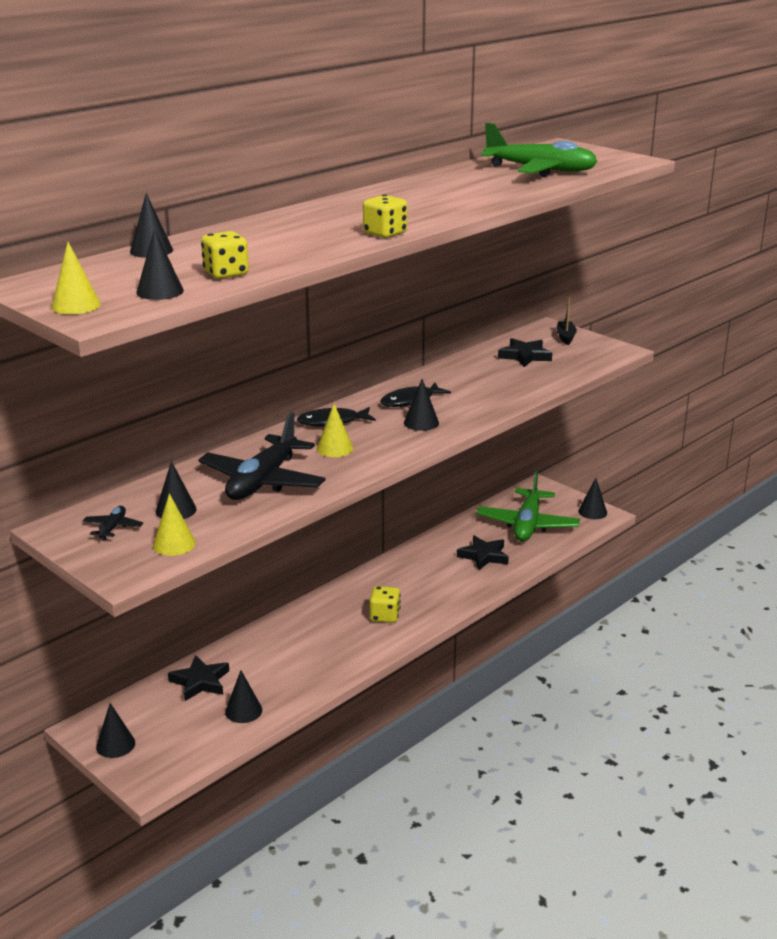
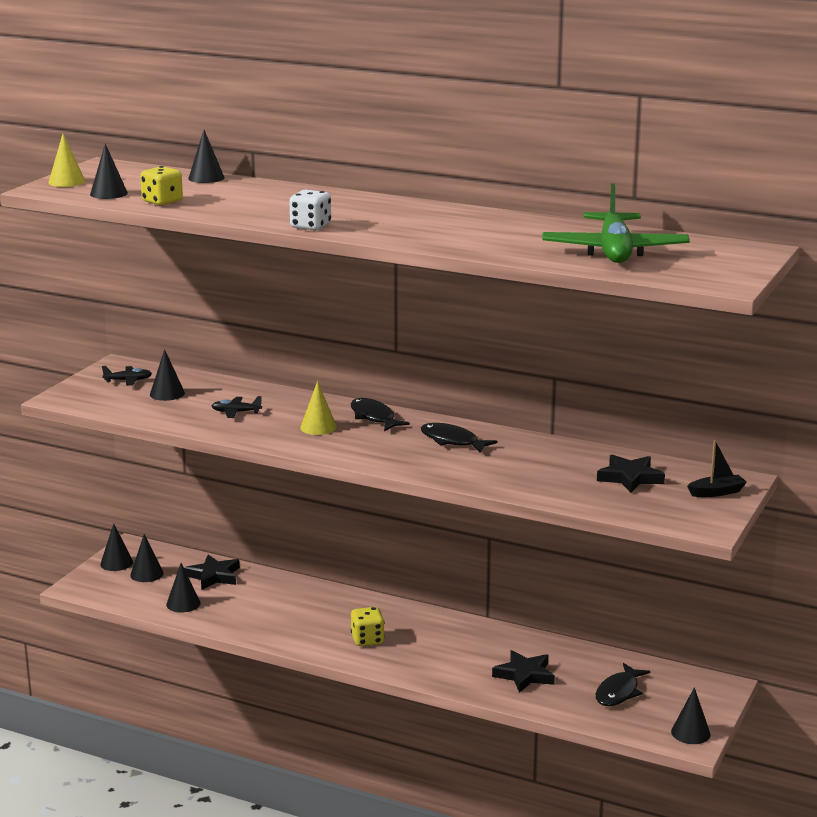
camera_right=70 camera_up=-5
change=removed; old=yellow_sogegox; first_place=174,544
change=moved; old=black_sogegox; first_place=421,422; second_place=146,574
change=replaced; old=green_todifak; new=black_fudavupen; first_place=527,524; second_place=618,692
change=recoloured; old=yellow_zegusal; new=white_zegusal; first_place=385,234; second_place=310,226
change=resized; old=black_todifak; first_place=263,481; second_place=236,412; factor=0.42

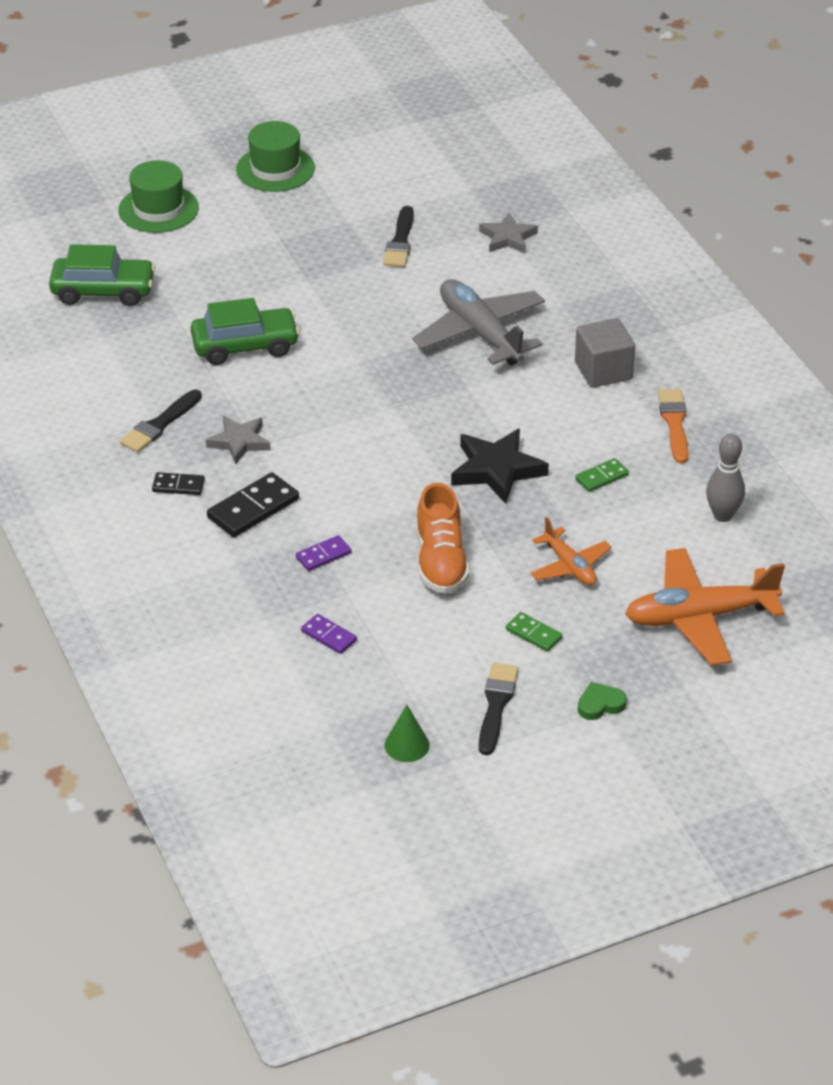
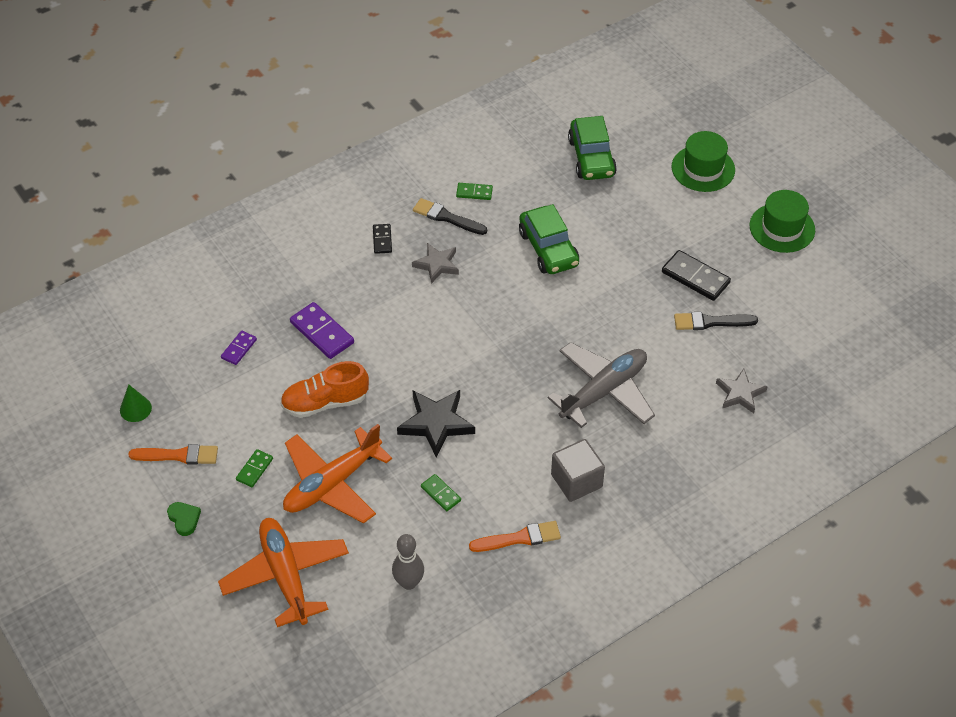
camera_right=80 camera_up=10
change=added; new=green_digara; second_place=474,192
change=moved; old=black_digara; first_place=253,508; second_place=695,277
change=recoloured; old=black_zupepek; new=orange_zupepek; first_place=496,705; second_place=178,455
change=resized; old=purple_digara; first_place=323,555; second_place=322,333; factor=1.73
change=resized; old=orange_todifak; first_place=569,566; second_place=332,483; factor=1.79

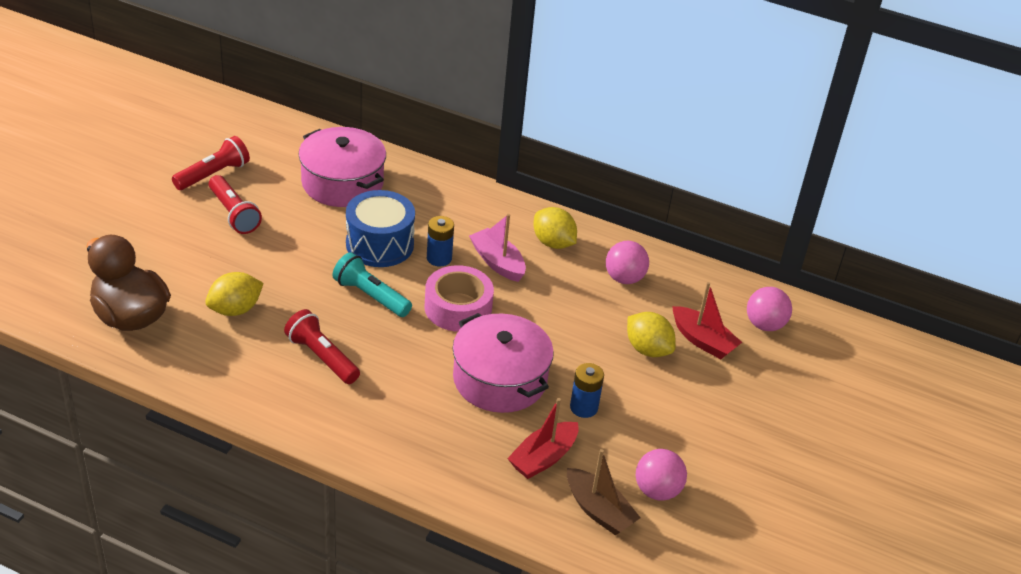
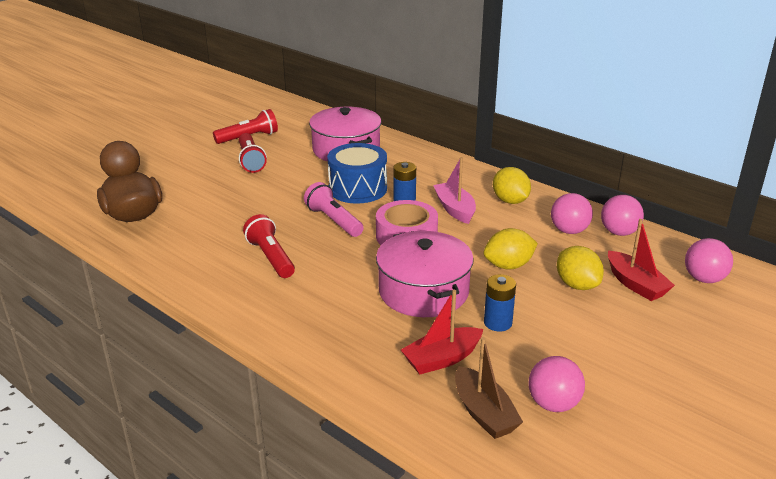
camera_right=20 camera_up=-10
change=added; new=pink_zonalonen; second_place=619,232
change=moved; old=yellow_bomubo; first_place=235,309; second_place=508,265
change=recoloured; old=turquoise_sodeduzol; new=pink_sodeduzol; first_place=371,296; second_place=334,221

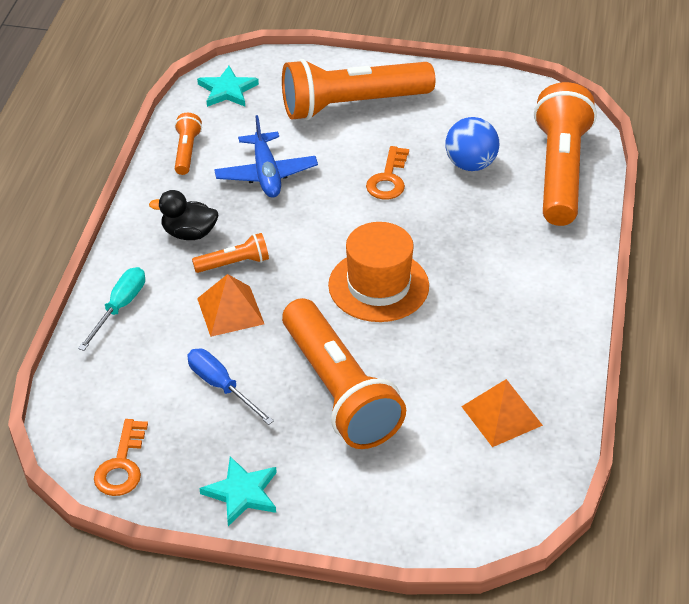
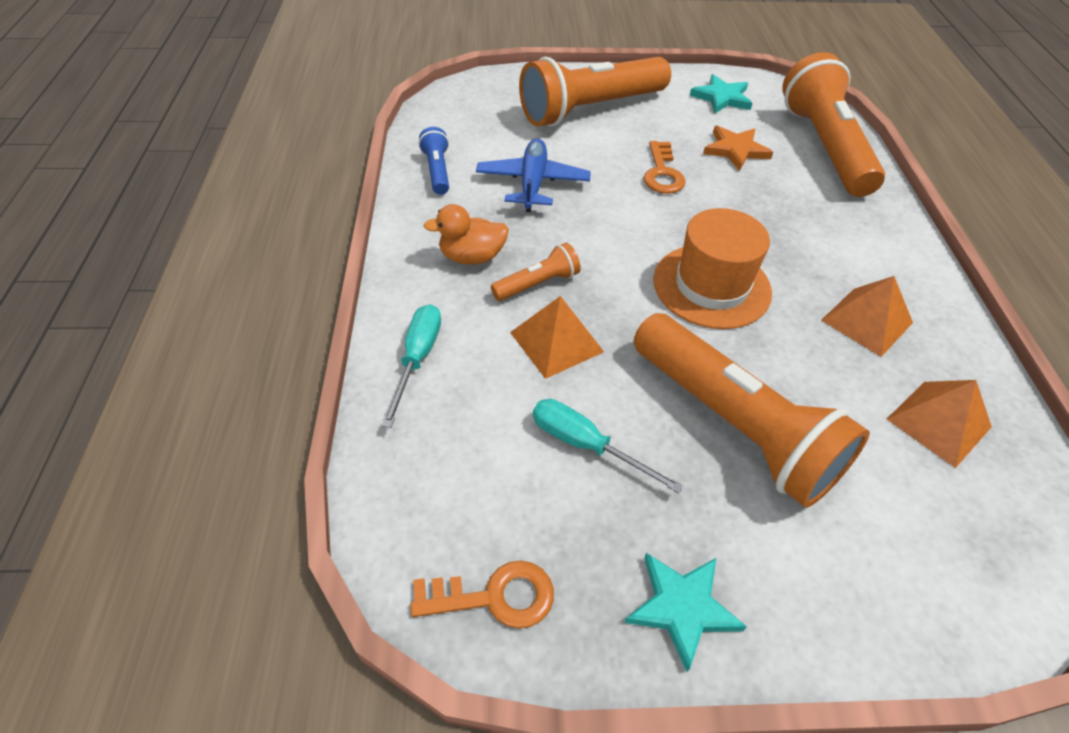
camera_right=-15 camera_up=5
change=added; new=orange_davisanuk; second_place=867,321
change=moved; old=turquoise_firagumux; first_place=227,90; second_place=722,98
change=replaced; old=blue_zonalonen; new=orange_firagumux; first_place=470,164; second_place=735,150
change=recoloured; old=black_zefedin; new=orange_zefedin; first_place=189,233; second_place=472,257
change=recoloured; old=orange_sodeduzol; new=blue_sodeduzol; first_place=186,151; second_place=437,171
change=recoloured; old=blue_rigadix; new=turquoise_rigadix; first_place=221,386; second_place=586,445
change=turned; old=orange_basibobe; first_place=121,465; second_place=494,597; degrees=-90
change=turned; old=blue_todifak; first_place=266,174; second_place=532,183; degrees=-150

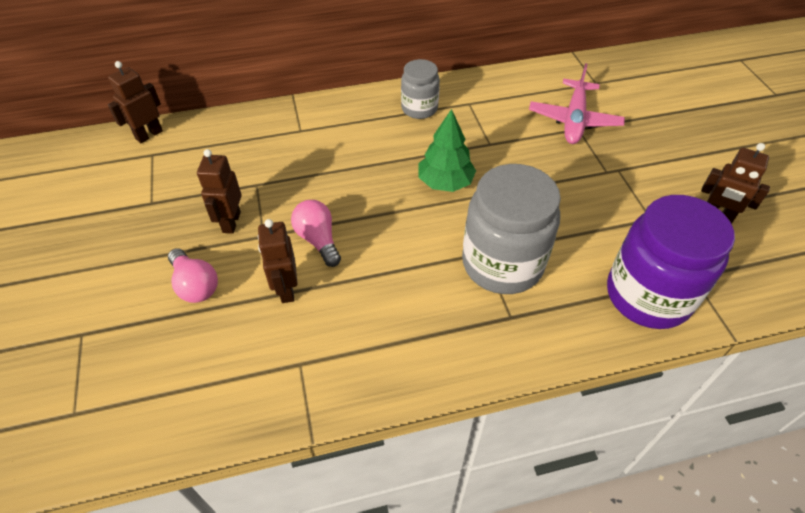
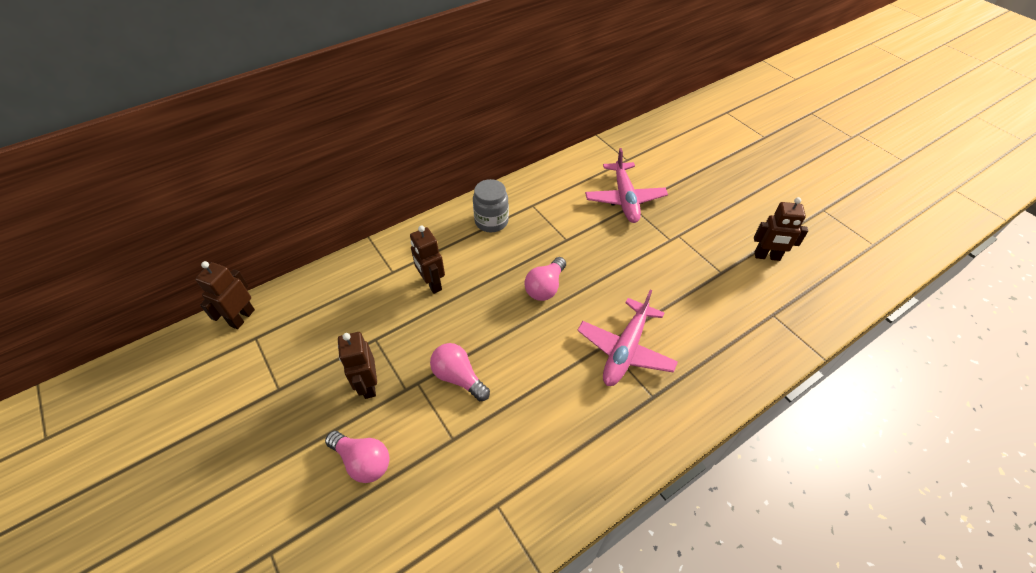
camera_right=-20 camera_up=0
change=removed; old=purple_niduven; first_place=648,295
change=moved; old=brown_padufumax; first_place=286,289; second_place=432,283
change=replaced; old=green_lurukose; new=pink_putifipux; first_place=445,182; second_place=545,287
change=replaced; old=grey_niduven; new=pink_todifak; first_place=502,264; second_place=625,350

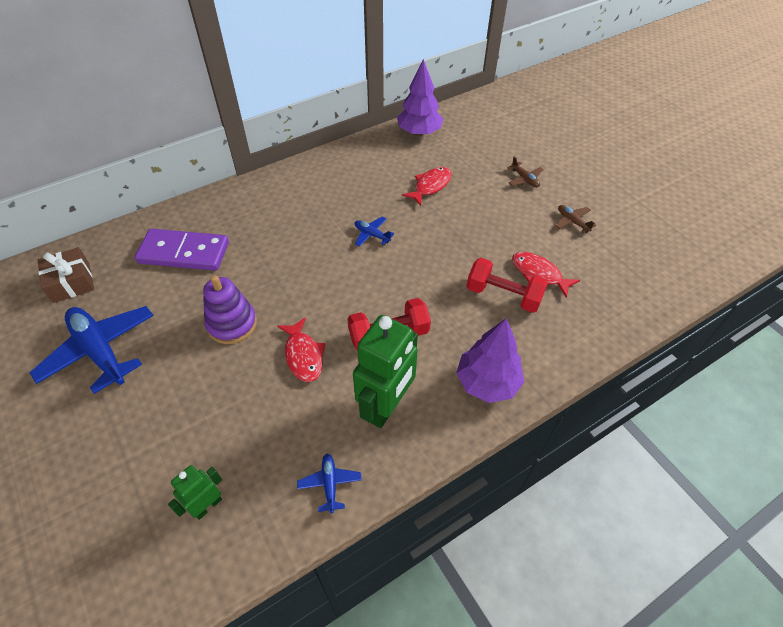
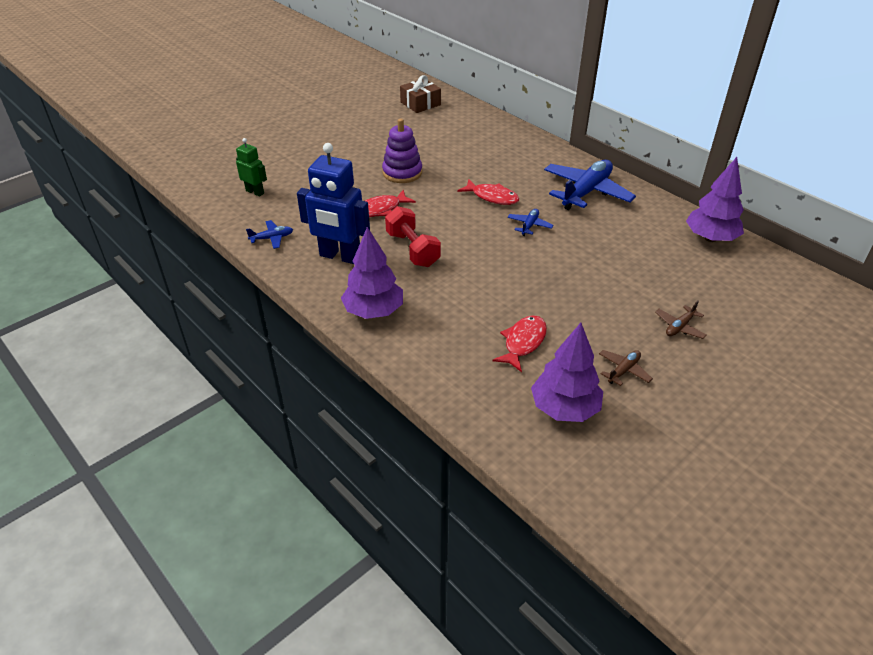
camera_right=80 camera_up=-10
change=removed; old=purple_digara; first_place=184,253
change=removed; old=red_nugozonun; first_place=503,295
change=added; new=purple_lurukose; second_place=564,408
change=moved; old=blue_todifak; first_place=100,351; second_place=586,192
change=moved; old=red_fudavupen; first_place=430,186; second_place=492,197
change=recoloured; old=green_padufumax; new=blue_padufumax; first_place=386,406; second_place=340,256

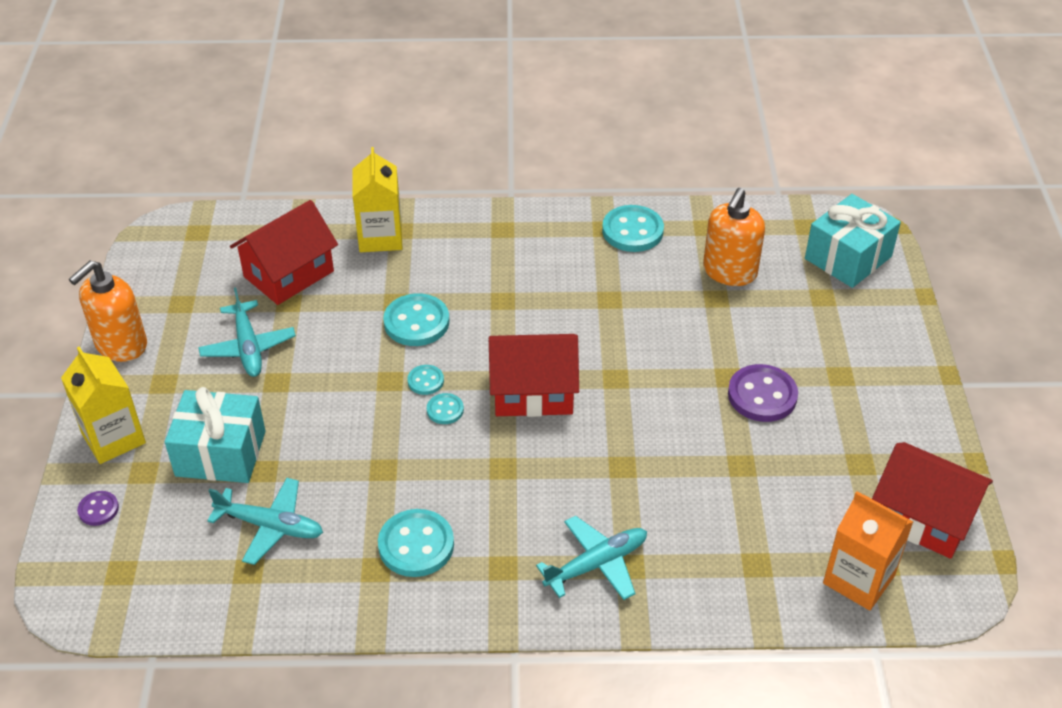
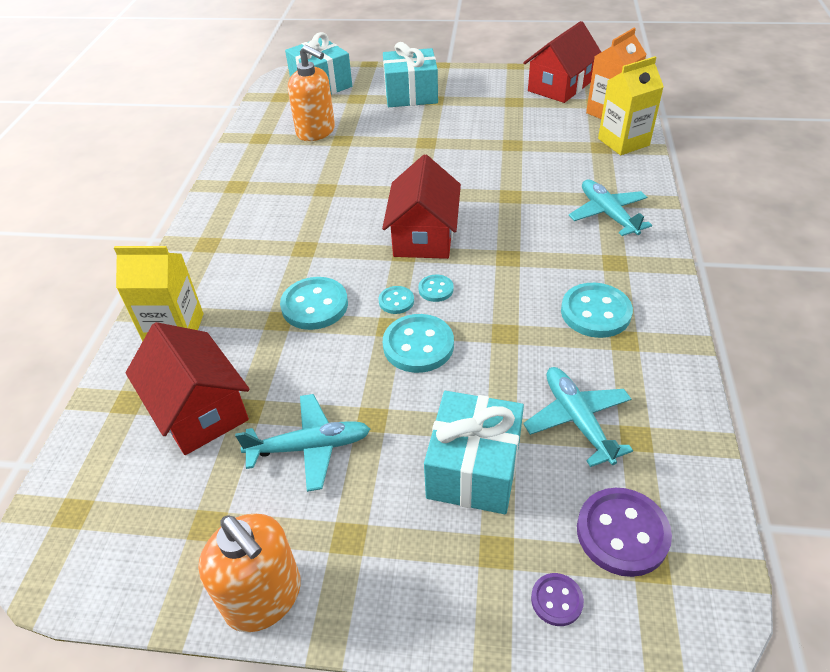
camera_right=-80 camera_up=0
change=added; new=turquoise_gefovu; second_place=411,94
change=moved; old=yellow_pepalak; first_place=113,438; second_place=623,142
change=moved; old=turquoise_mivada; first_place=632,231; second_place=418,345
change=moved; old=purple_mivada; first_place=762,395; second_place=622,533
change=turned; old=turquoise_todifak; first_place=270,526; second_place=577,420; degrees=-45

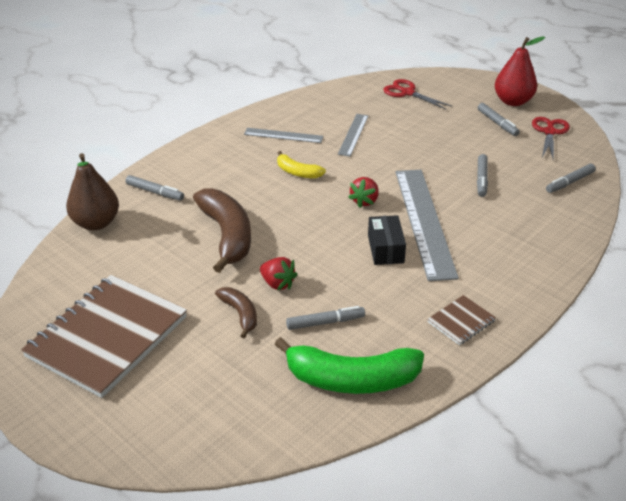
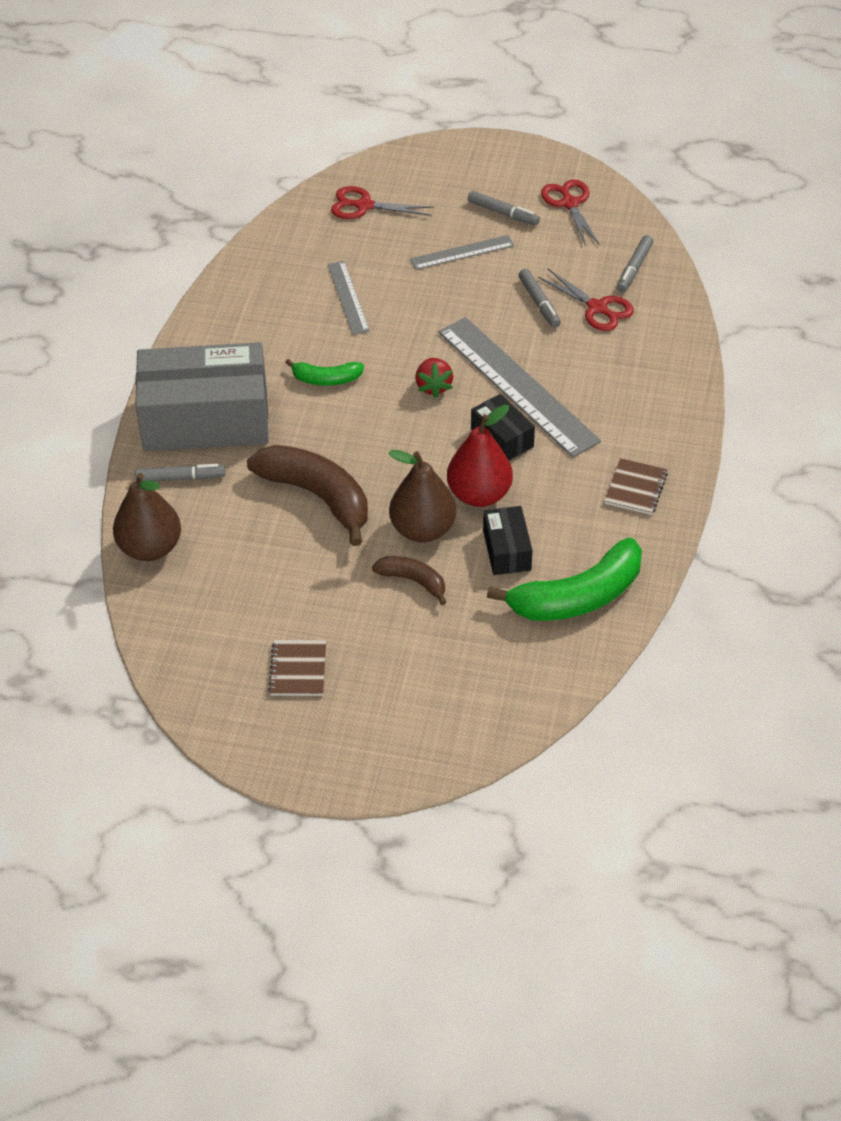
camera_right=-30 camera_up=10
change=added; new=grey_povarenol; second_place=206,419
change=added; new=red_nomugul; second_place=597,308
change=moved; old=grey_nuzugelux; first_place=283,135; second_place=462,252
change=moved; old=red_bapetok; first_place=513,101; second_place=479,495
change=replaced; old=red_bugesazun; new=brown_bapetok; first_place=277,284; second_place=423,529
change=replaced; old=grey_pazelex; new=black_povarenol; first_place=325,322; second_place=506,550
change=recoloured; old=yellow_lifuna; new=green_lifuna; first_place=297,172; second_place=326,379
change=resized; old=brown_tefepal; first_place=107,337; second_place=298,669; factor=0.43

